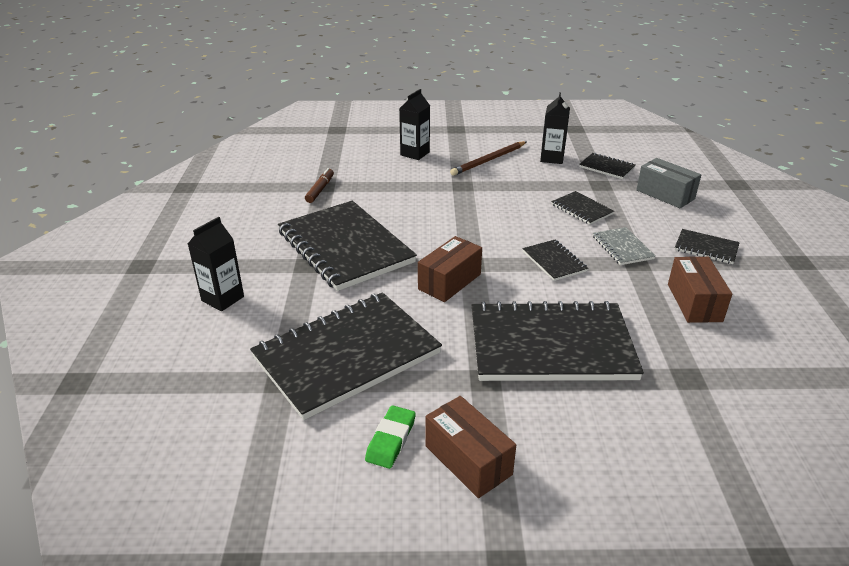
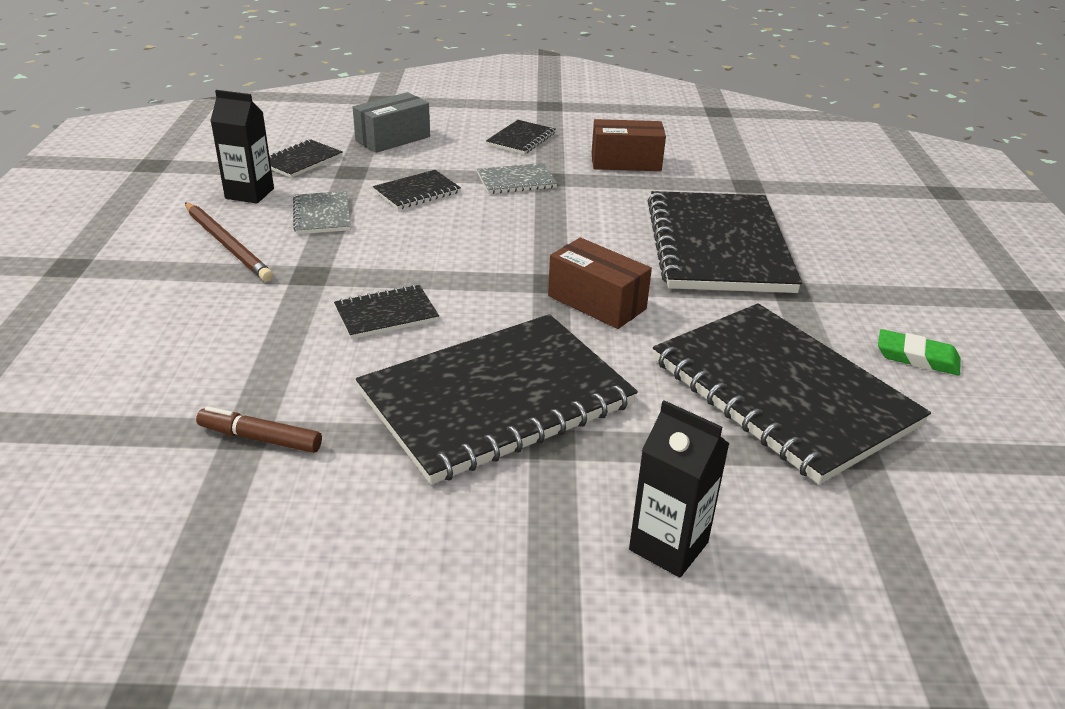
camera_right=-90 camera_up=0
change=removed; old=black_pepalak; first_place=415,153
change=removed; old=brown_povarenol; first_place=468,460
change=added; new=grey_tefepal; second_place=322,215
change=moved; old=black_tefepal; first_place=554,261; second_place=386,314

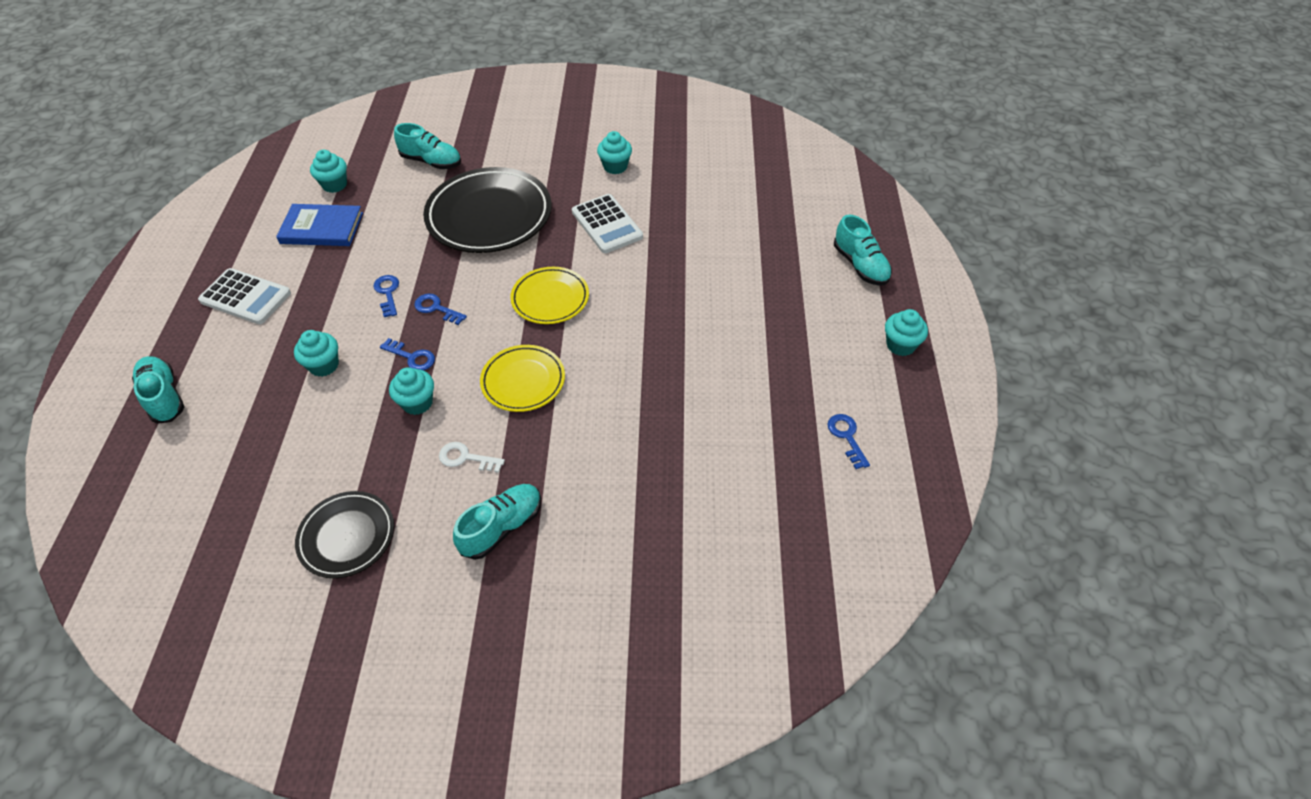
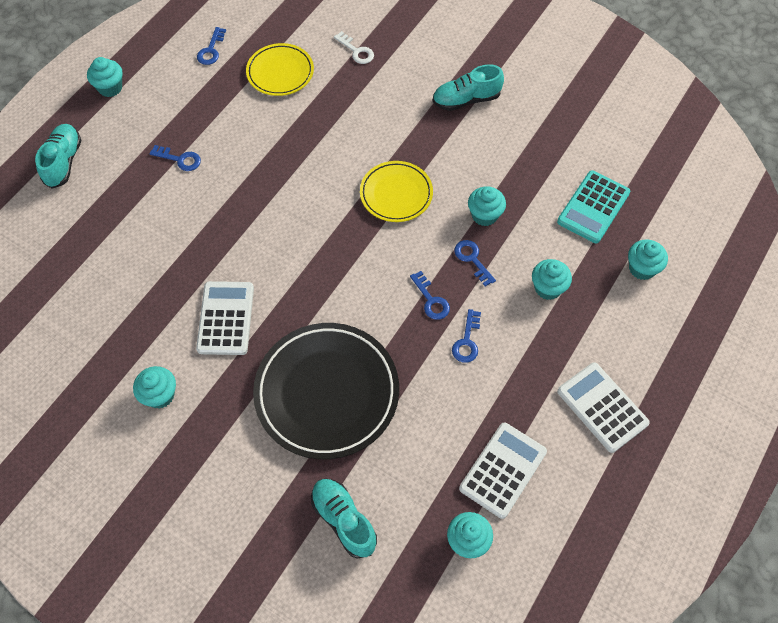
camera_right=-150 camera_up=10
change=removed; old=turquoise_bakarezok; first_place=164,397
change=removed; old=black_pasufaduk; first_place=347,536
change=added; new=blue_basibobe; second_place=180,159
change=added; new=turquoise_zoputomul; second_place=593,207
change=added; new=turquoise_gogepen; second_place=642,268
change=moved; old=white_basibobe; first_place=466,458; second_place=356,51
change=moved; old=yellow_pasufaduk; first_place=550,299; second_place=280,72
change=replaced; old=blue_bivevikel; new=white_zoputomul; first_place=322,228; second_place=503,470

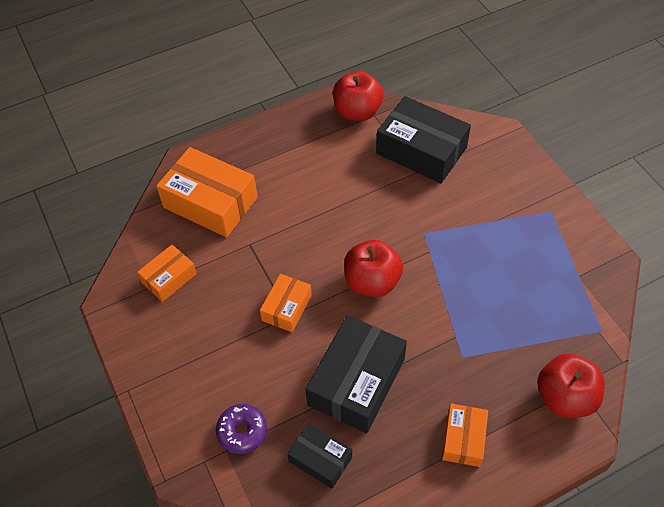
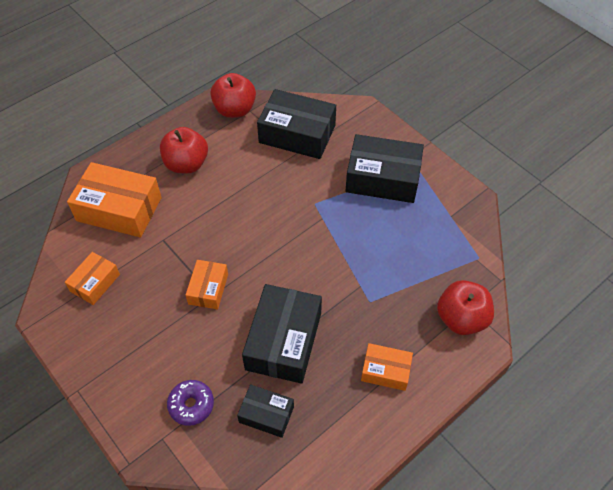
camera_right=-15 camera_up=0
change=added; new=black_povarenol; second_place=382,178
change=moved; old=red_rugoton; first_place=372,282; second_place=186,164
change=turned; old=orange_povarenol; first_place=463,439; second_place=385,371; degrees=-75

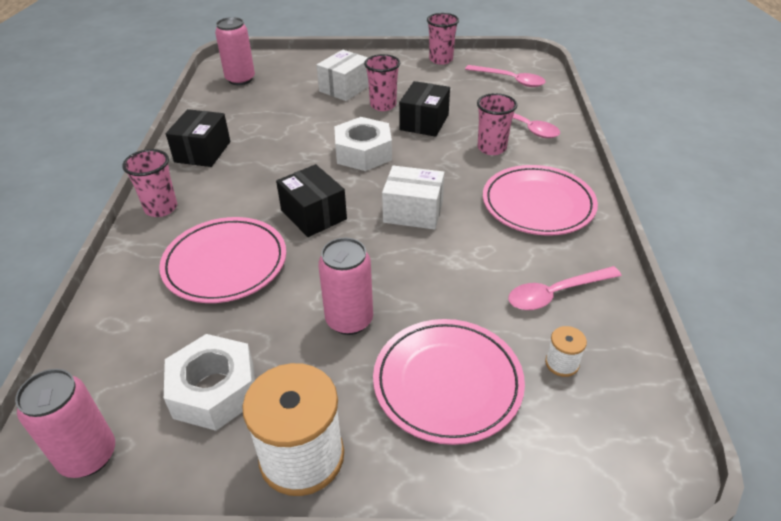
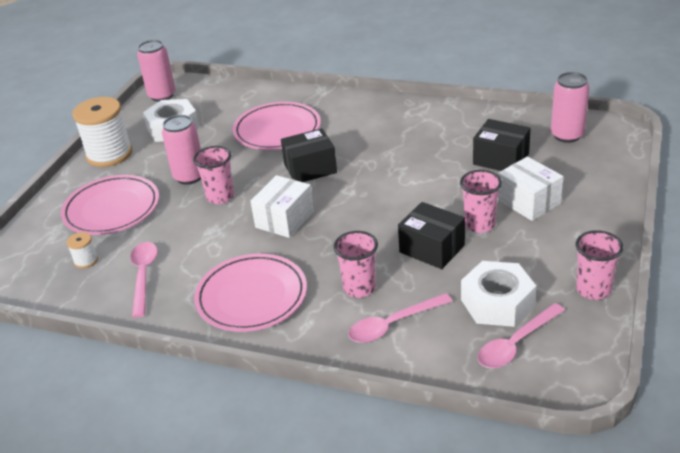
camera_right=110 camera_up=-5
change=moved; old=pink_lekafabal; first_place=161,208; second_place=220,197
change=moved; old=black_povarenol; first_place=203,152; second_place=500,159
change=moved; old=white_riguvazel; first_place=363,153; second_place=497,302

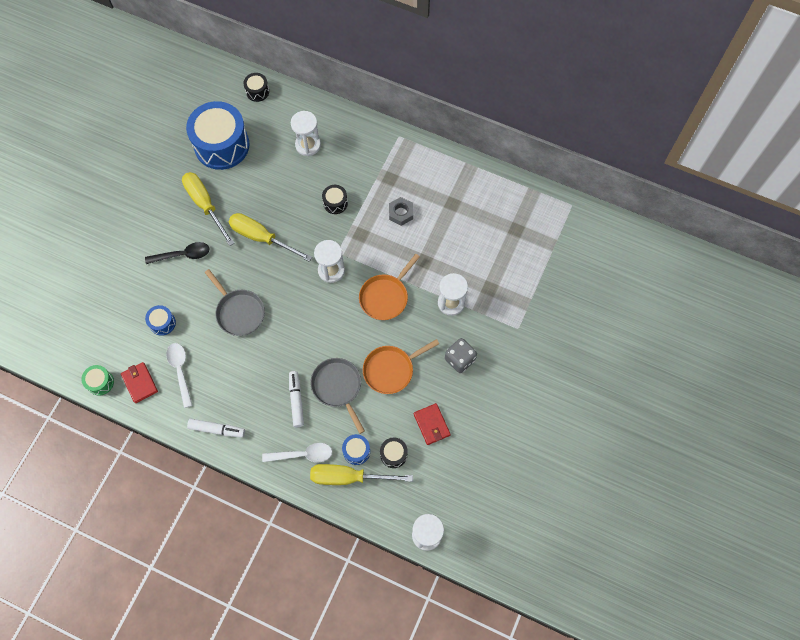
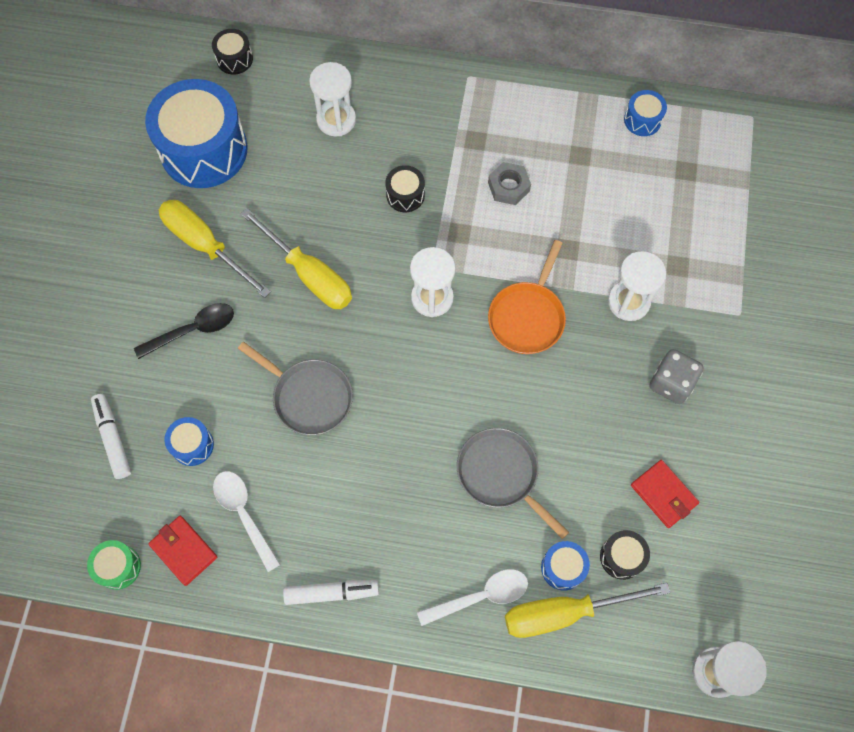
camera_right=-15 camera_up=0
change=removed; old=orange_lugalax; first_place=391,369
change=added; new=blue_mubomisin; second_place=642,120
change=moved; old=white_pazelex; first_place=296,400; second_place=113,438
change=turned; old=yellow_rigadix; first_place=261,238; second_place=309,274; degrees=-150

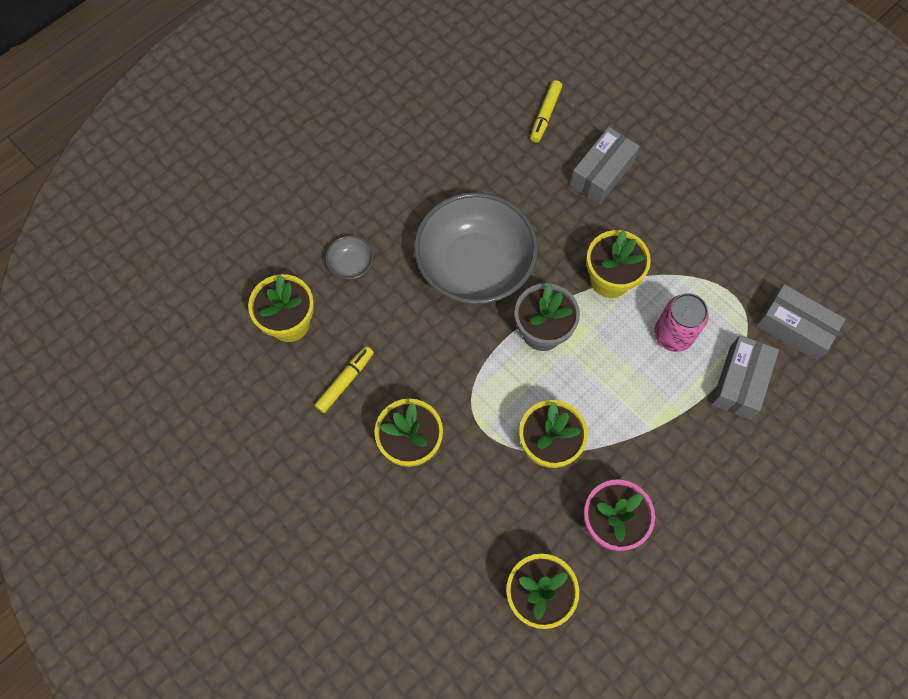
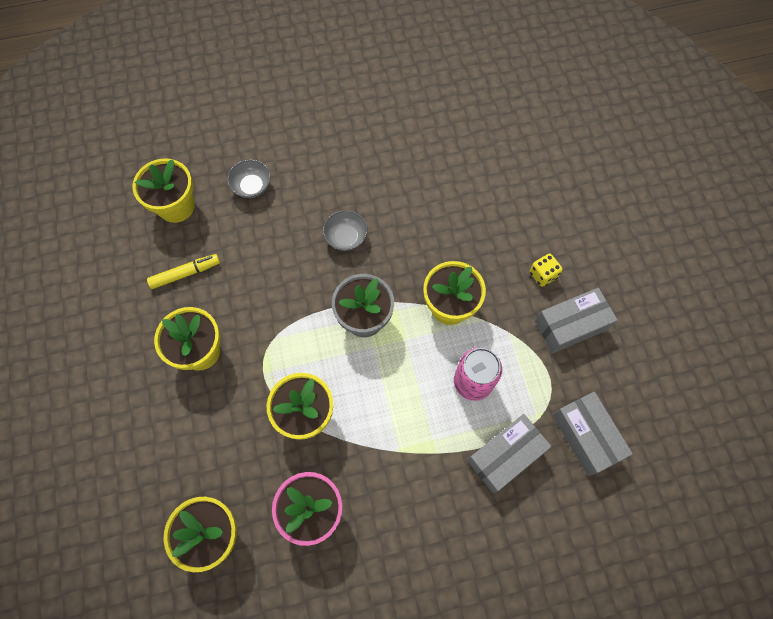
camera_right=30 camera_up=0
change=removed; old=yellow_pazelex; first_place=545,115
change=added; new=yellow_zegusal; second_place=543,275
change=moved; old=grey_povarenol; first_place=602,173; second_place=571,325
change=resized; old=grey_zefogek; first_place=475,266; second_place=346,237; factor=0.4

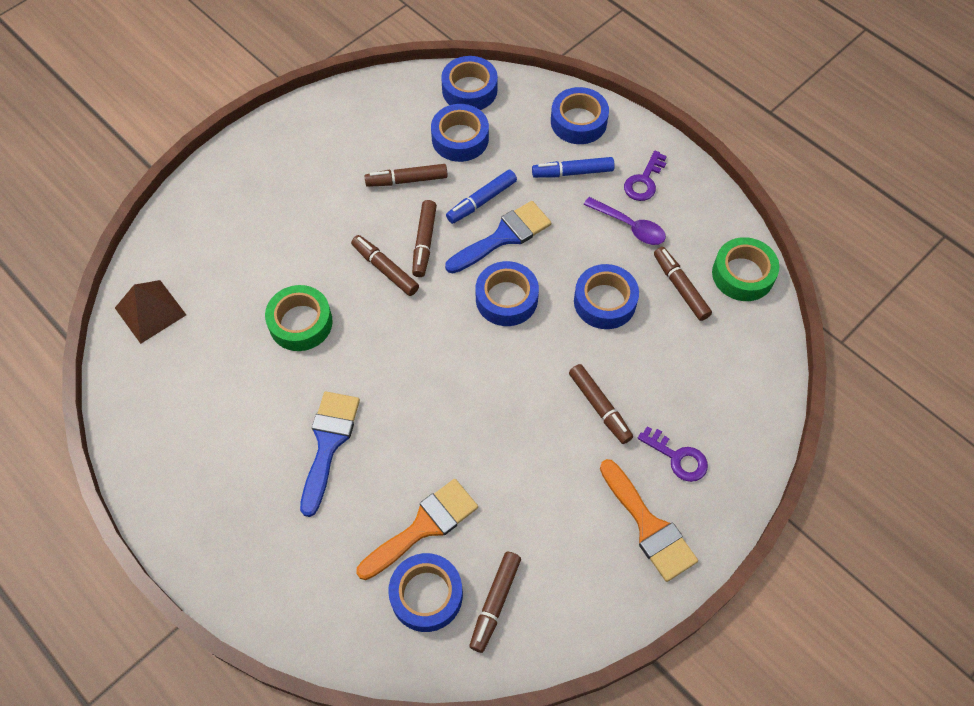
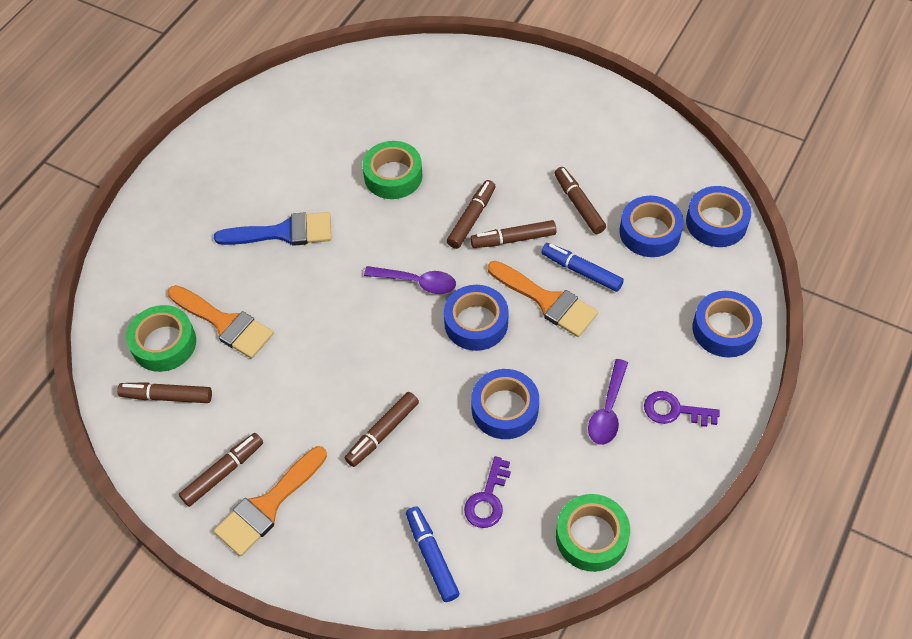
camera_right=75 camera_up=-5
change=removed; old=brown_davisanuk; first_place=150,311
change=added; new=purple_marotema; second_place=417,282
change=moved; old=blue_pazelex; first_place=573,172; second_place=432,557
change=moved; old=purple_basibobe; first_place=677,457; second_place=488,499
change=moved; old=brown_pazelex; first_place=680,287; second_place=223,472
change=recoloured; old=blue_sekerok; new=green_sekerok; first_place=426,595; second_place=164,343
change=recoloured; old=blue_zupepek; new=orange_zupepek; first_place=503,236; second_place=547,301

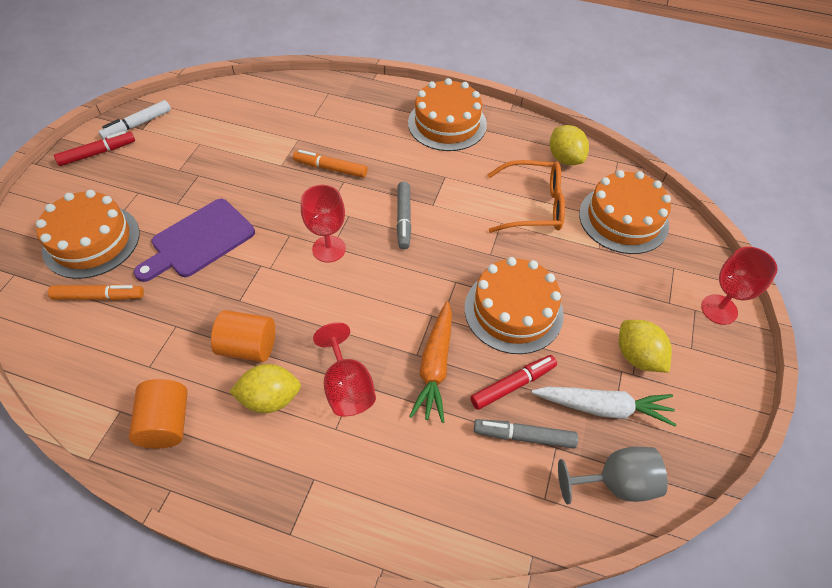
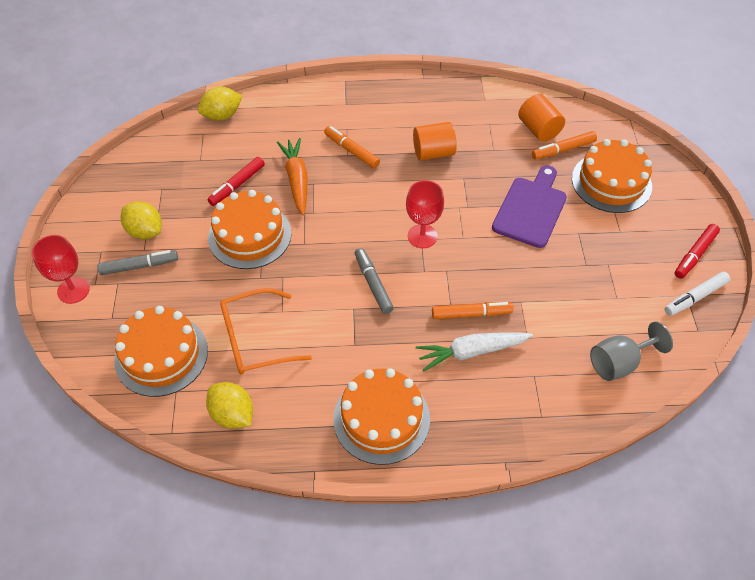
camera_right=160 camera_up=0
change=moved; old=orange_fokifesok; first_place=166,423; second_place=538,129
change=moved; old=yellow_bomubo; first_place=270,398; second_place=222,115
change=moved; old=grey_pazelex; first_place=524,436; second_place=139,266
change=moved; old=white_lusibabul; first_place=603,407; second_place=471,352
change=moved; old=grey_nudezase; first_place=615,483; second_place=619,363
change=replaced; old=red_nudezase; new=orange_pazelex; first_place=347,387; second_place=351,151
change=turned; old=white_pazelex; first_place=137,125; second_place=695,297; degrees=-150

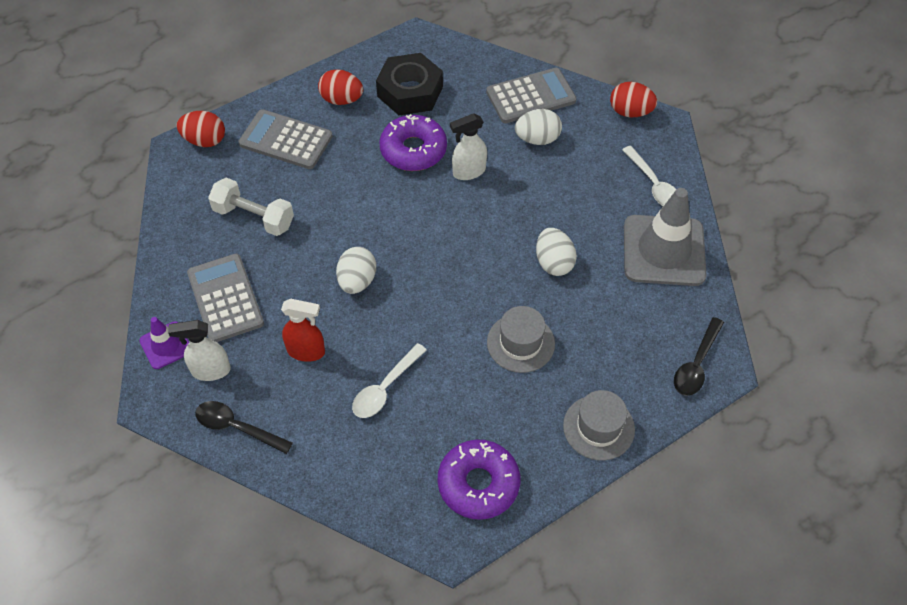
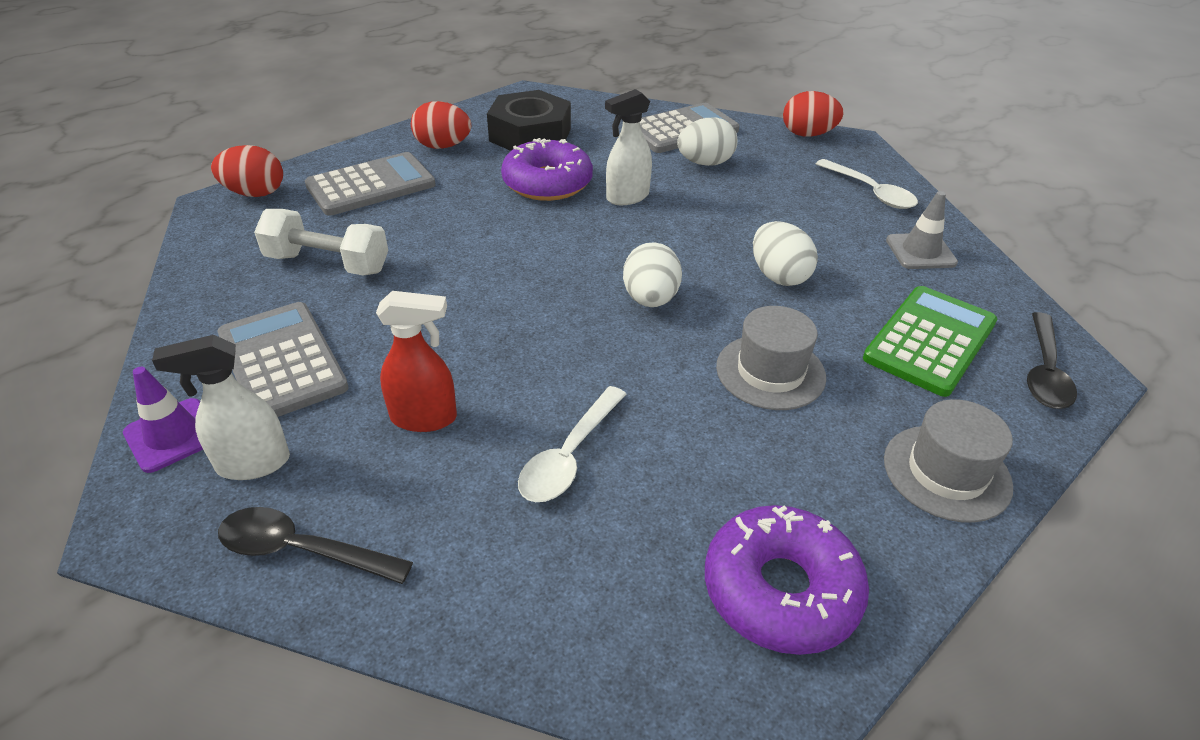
camera_right=-10 camera_up=-15
change=added; new=green_zoputomul; second_place=930,341
change=moved; old=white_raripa; first_place=357,281; second_place=650,299
change=turned; old=grey_zoputomul; first_place=286,140; second_place=371,185; degrees=135
change=resized; old=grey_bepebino; first_place=663,251; second_place=920,252; factor=0.51

